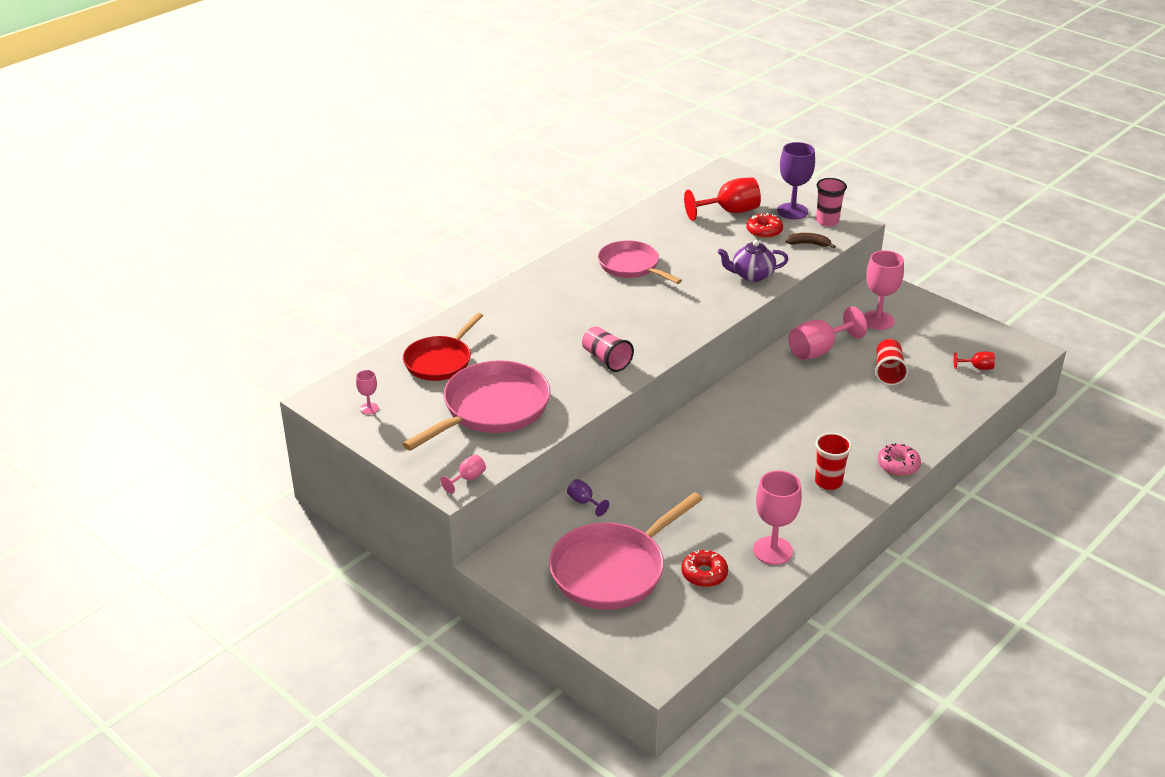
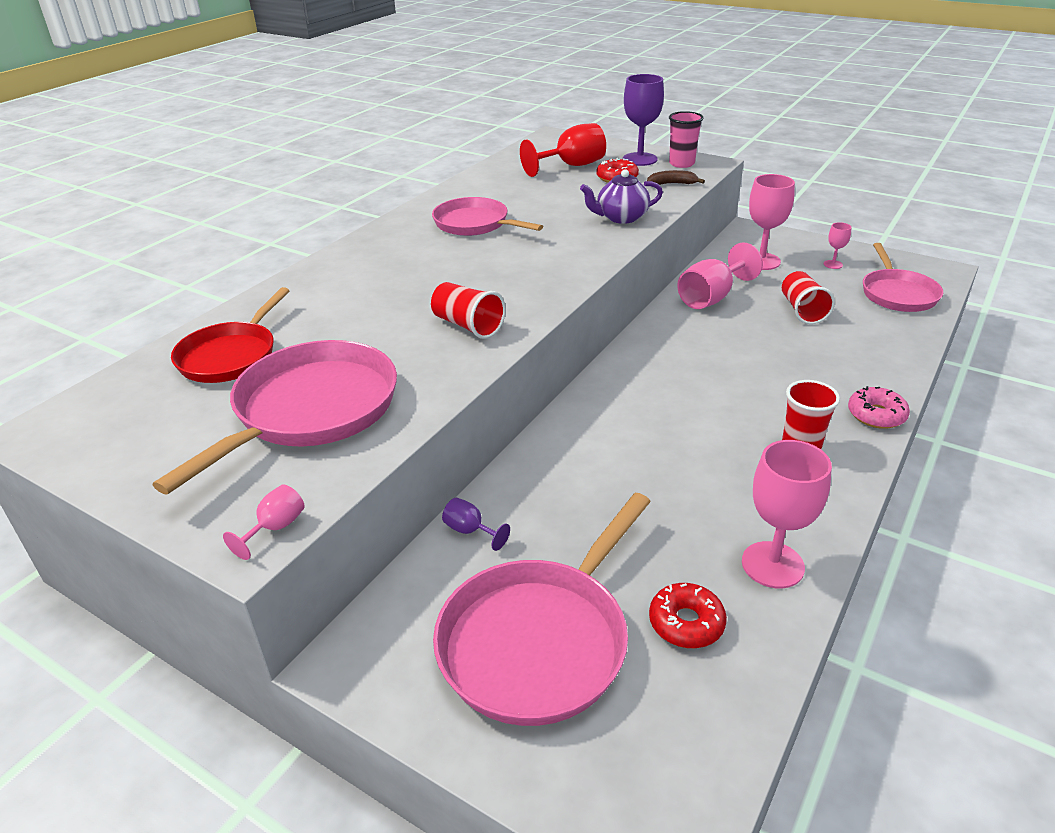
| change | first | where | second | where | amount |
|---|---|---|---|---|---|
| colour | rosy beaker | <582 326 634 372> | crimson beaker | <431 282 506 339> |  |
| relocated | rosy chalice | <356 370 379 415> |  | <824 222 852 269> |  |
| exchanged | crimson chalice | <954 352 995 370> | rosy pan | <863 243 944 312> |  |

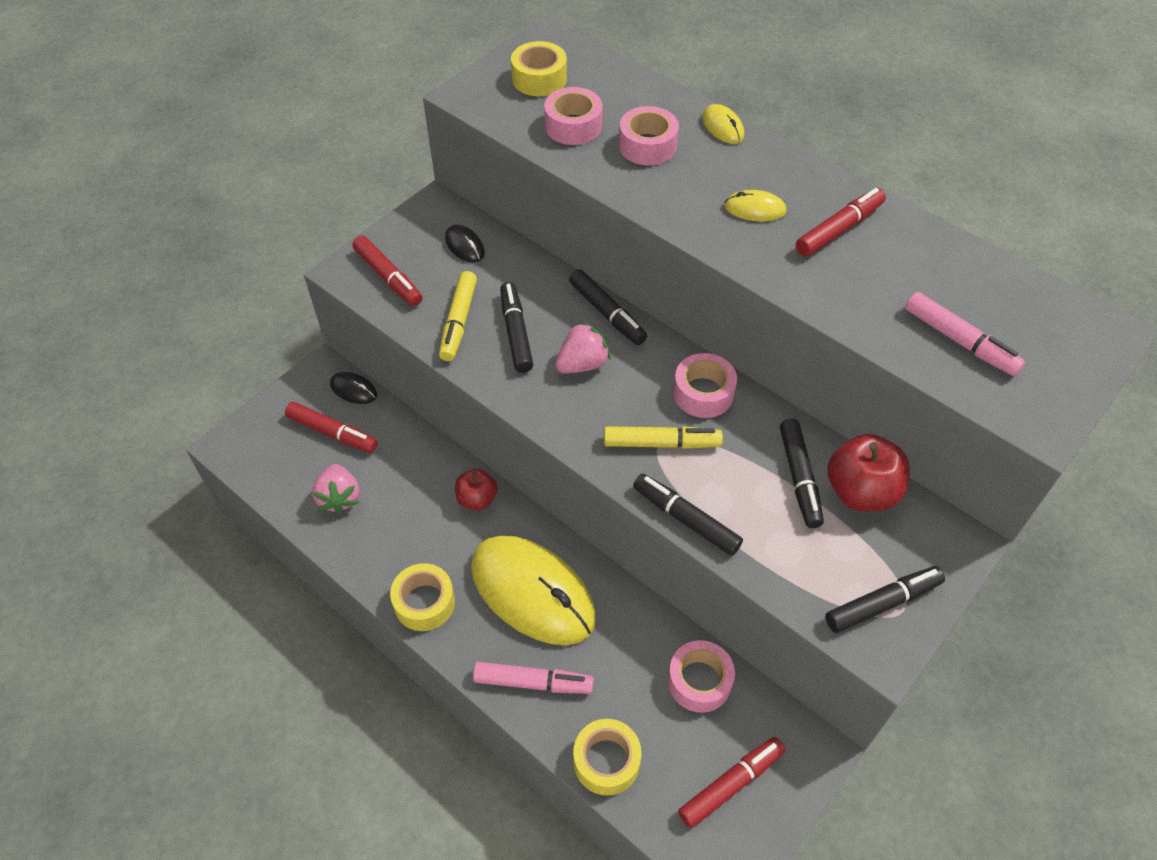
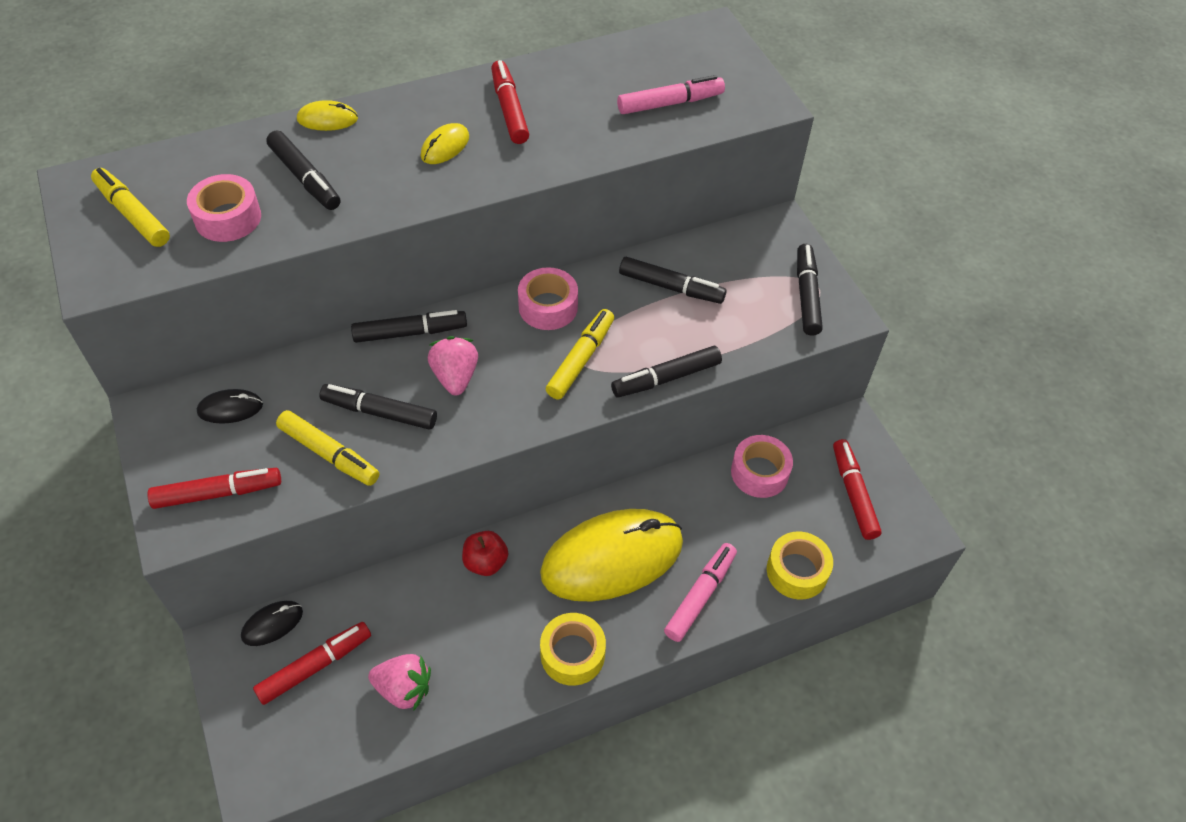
| change | first | where | second | where | amount |
|---|---|---|---|---|---|
| exchanged | yellow sticky tape | <511 41 567 96> | yellow marker pen | <91 168 170 247> |  |
| exchanged | rosy sticky tape | <619 106 679 165> | ebony marker pen | <266 130 340 210> |  |
| missing | crimson apple fruit | <827 434 910 511> |  |  |  |

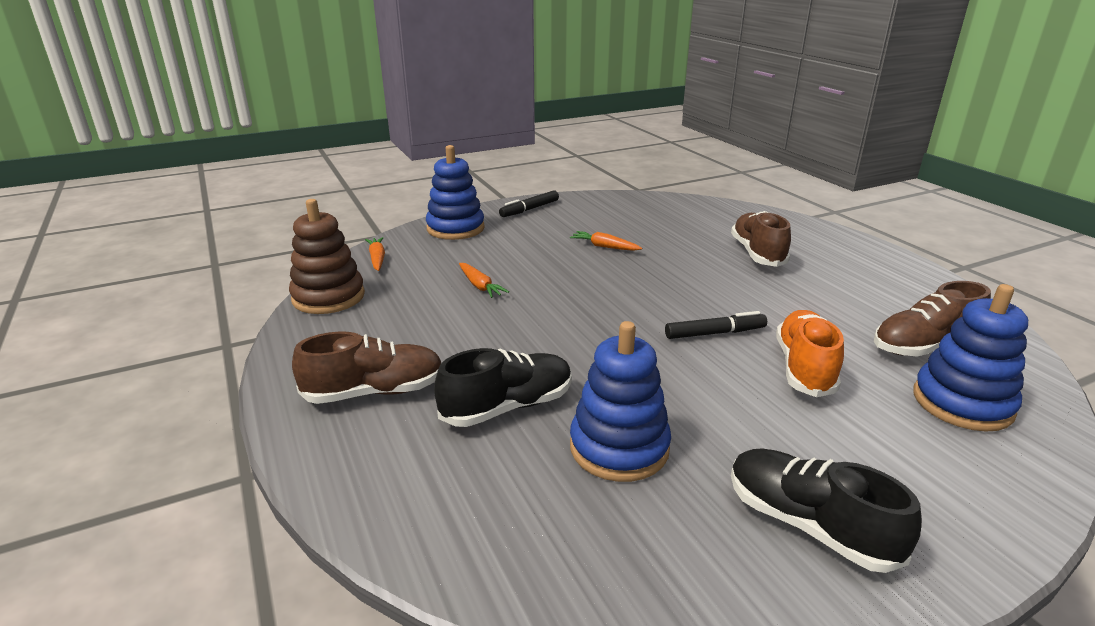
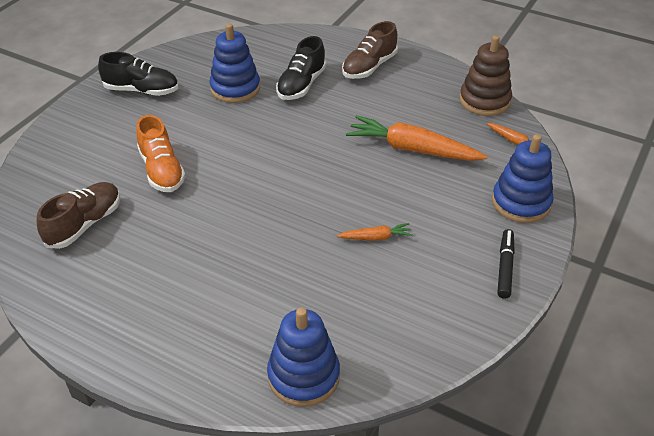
| change | first | where | second | where | amount |
|---|---|---|---|---|---|
| relocated | royal blue stacking rings | <913 284 1028 432> |  | <267 307 340 407> |  |
| size | bright orange carrot | <459 263 509 298> |  | <346 115 488 161> | x2.11 |
| missing | ebony marker pen | <665 311 767 339> |  |  |  |
| missing | dark brown sneaker | <731 211 791 267> |  |  |  |

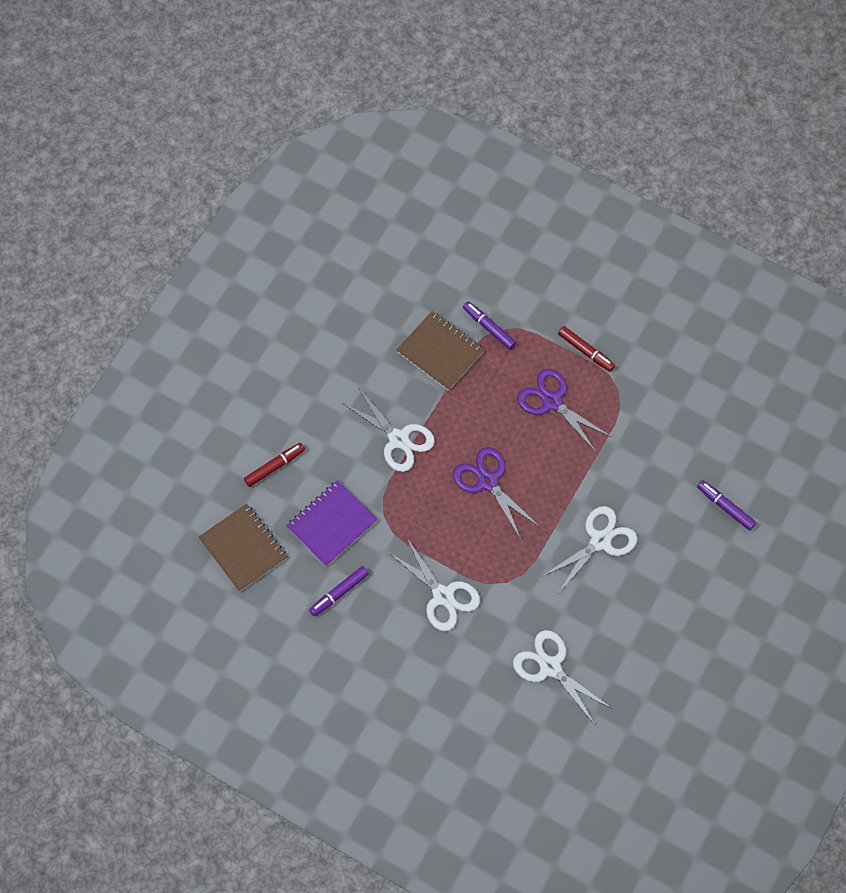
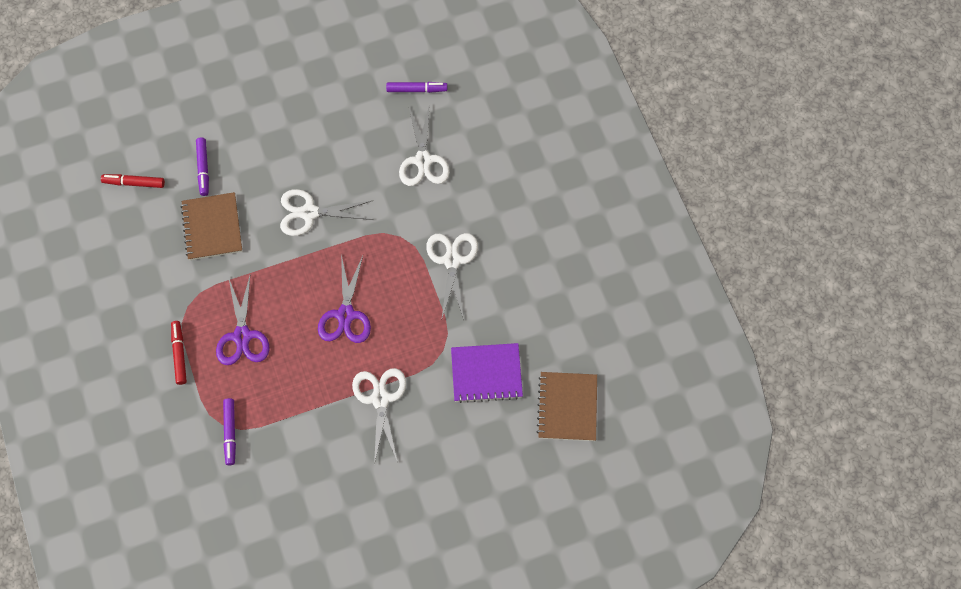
| change | first | where | second | where | amount |
|---|---|---|---|---|---|
| relocated | crimson marker pen | <244 443 305 487> |  | <101 174 165 188> |  |
| relocated | dark brown notepad | <396 311 484 391> |  | <181 192 242 260> |  |
| relocated | purple marker pen | <309 566 369 617> |  | <386 82 447 93> |  |

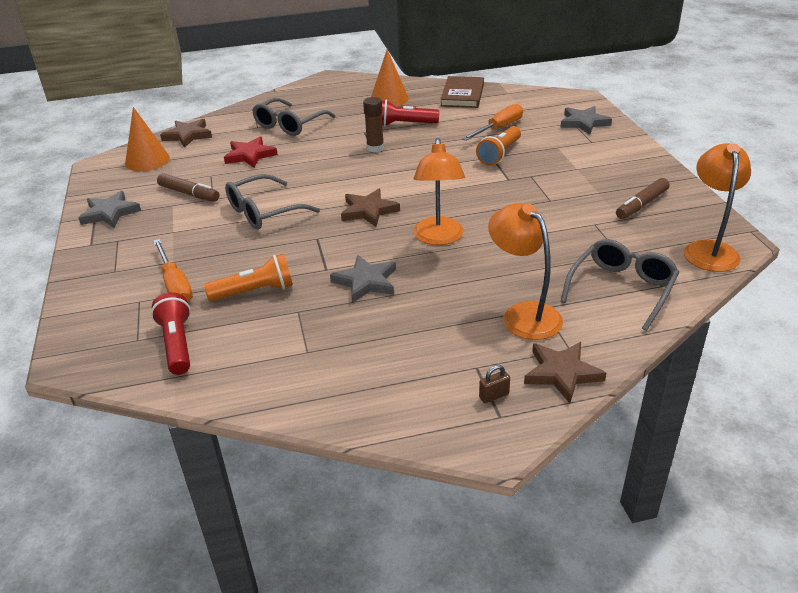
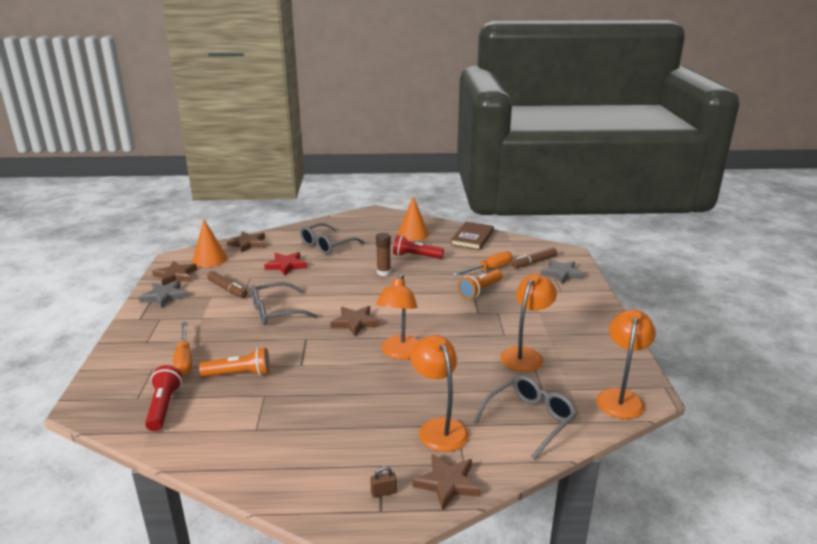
| change | first | where | second | where | amount |
|---|---|---|---|---|---|
| appeared |  |  | dark brown star shape | <152 261 197 285> |  |
| appeared |  |  | bright orange desk lamp | <500 274 557 372> |  |
| relocated | dark brown marker pen | <616 178 670 219> |  | <511 248 557 268> |  |
| missing | ash-grey star shape | <330 255 396 303> |  |  |  |

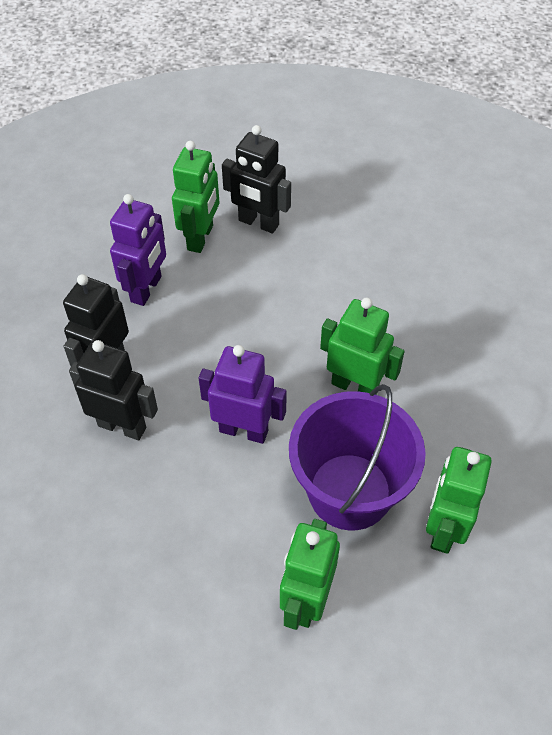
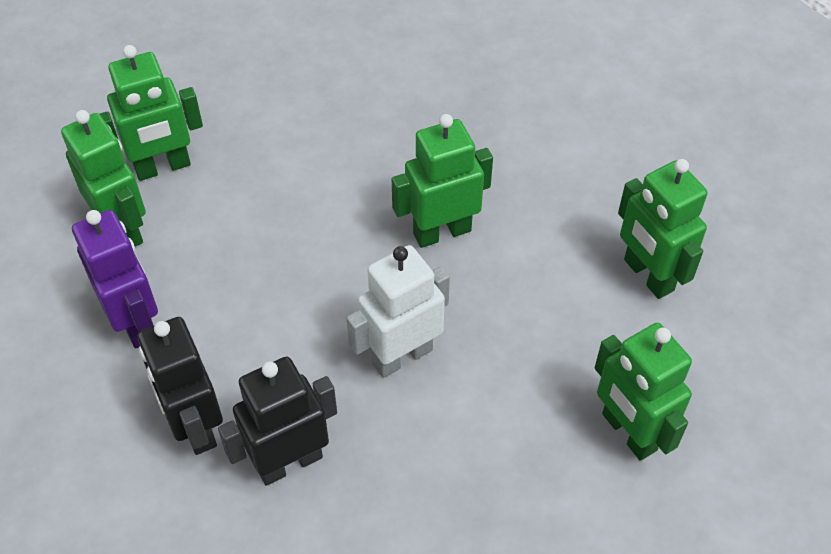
| change | first | where | second | where | amount |
|---|---|---|---|---|---|
| colour | ebony toy robot | <222 125 291 233> | green toy robot | <100 45 203 181> |  |
| colour | purple toy robot | <199 345 287 444> | pure white toy robot | <346 245 450 378> |  |
| missing | purple bucket | <289 384 426 531> |  |  |  |

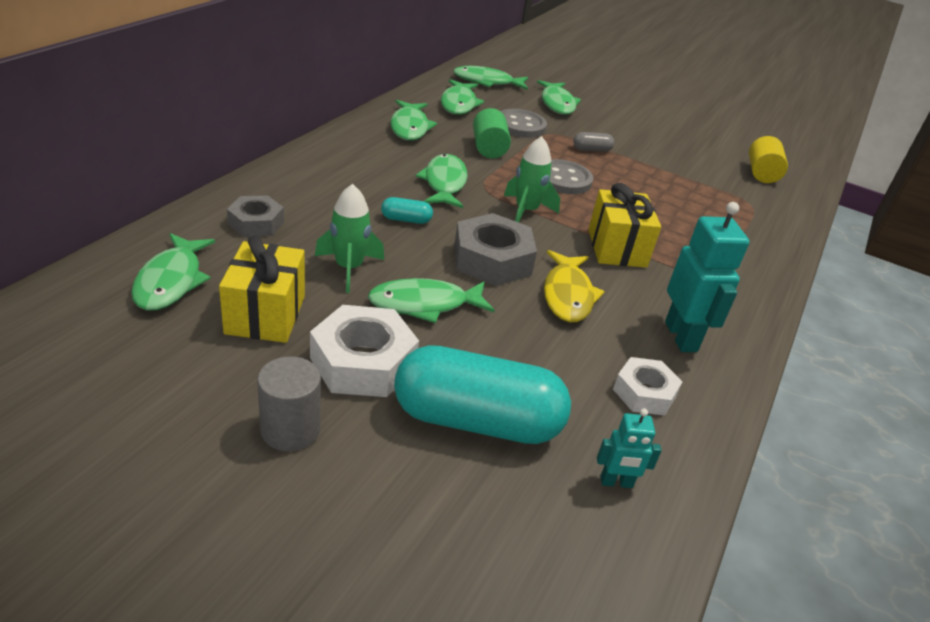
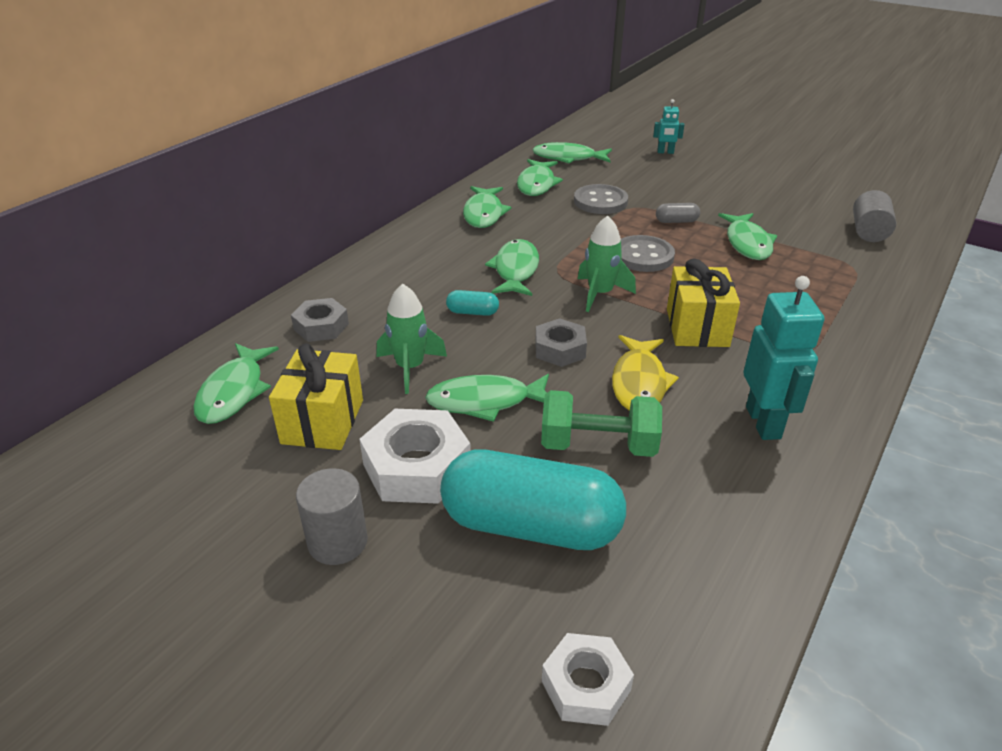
| change | first | where | second | where | amount |
|---|---|---|---|---|---|
| size | ash-grey hex nut | <454 213 537 286> |  | <535 318 587 367> | x0.63 |
| appeared |  |  | green free weight | <541 390 662 457> |  |
| relocated | pure white hex nut | <613 357 682 415> |  | <542 633 634 726> |  |
| relocated | teal toy robot | <597 408 662 488> |  | <653 99 684 154> |  |
| relocated | green toy fish | <537 80 581 115> |  | <718 213 777 260> |  |
| colour | yellow cylinder | <749 136 788 183> | ash-grey cylinder | <853 190 896 242> |  |
| missing | green cylinder | <473 108 511 158> |  |  |  |

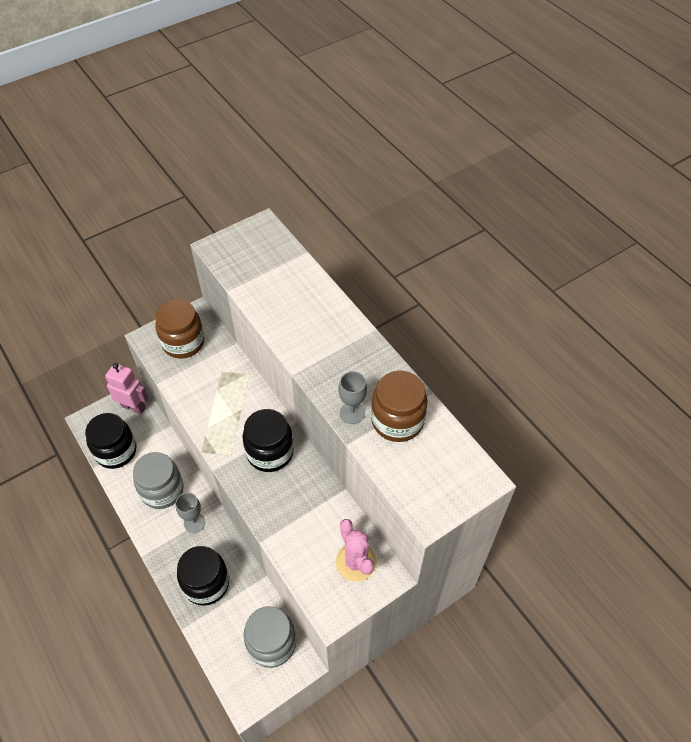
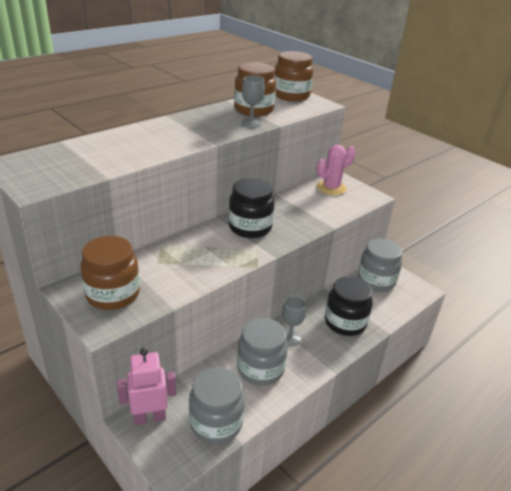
| change | first | where | second | where | amount |
|---|---|---|---|---|---|
| spun | rosy toy robot | <105 363 149 415> |  | <117 348 176 425> | 60 degrees clockwise |
| colour | ebony preserve jar | <85 413 136 469> | ash-grey preserve jar | <189 367 245 444> |  |
| appeared |  |  | dark brown preserve jar | <274 51 313 101> |  |

